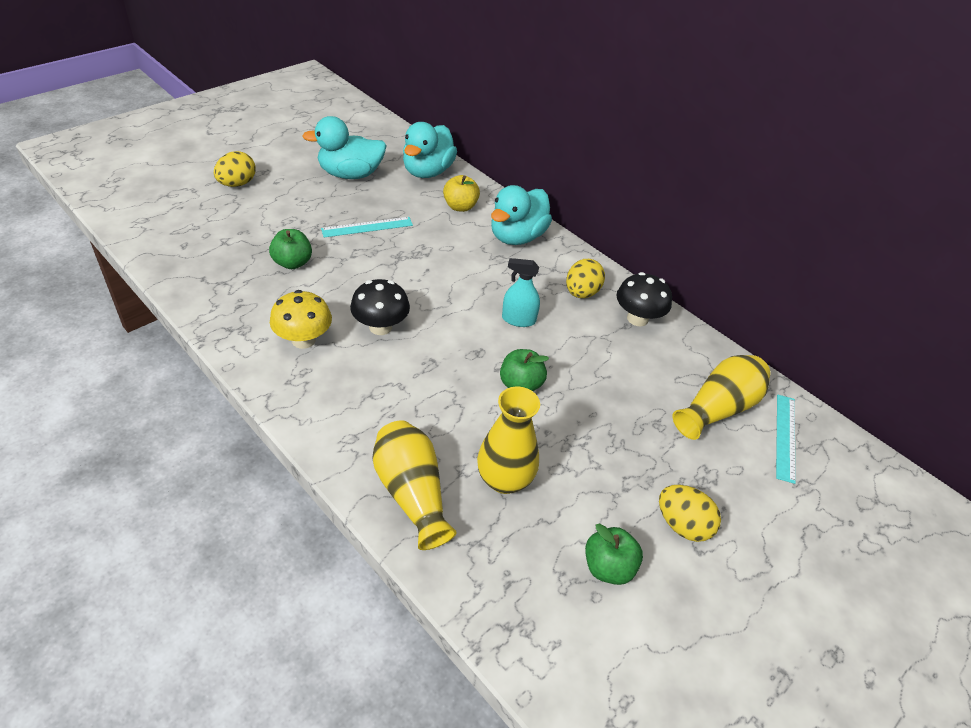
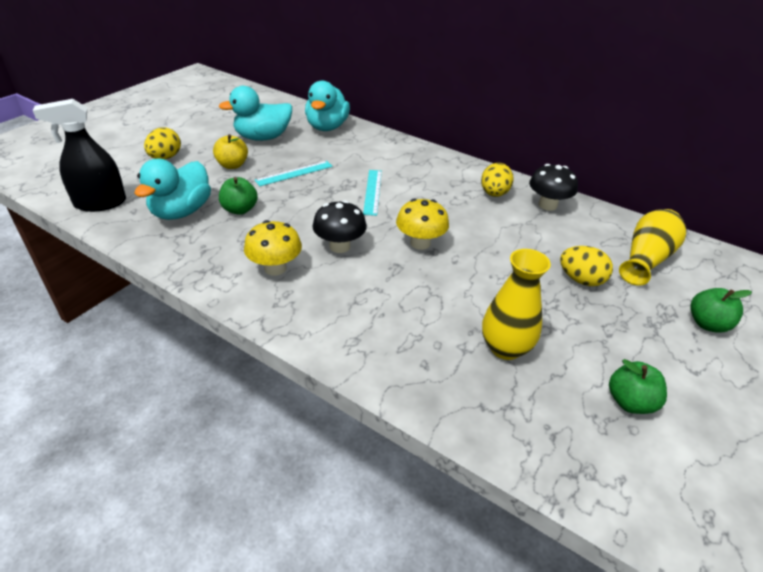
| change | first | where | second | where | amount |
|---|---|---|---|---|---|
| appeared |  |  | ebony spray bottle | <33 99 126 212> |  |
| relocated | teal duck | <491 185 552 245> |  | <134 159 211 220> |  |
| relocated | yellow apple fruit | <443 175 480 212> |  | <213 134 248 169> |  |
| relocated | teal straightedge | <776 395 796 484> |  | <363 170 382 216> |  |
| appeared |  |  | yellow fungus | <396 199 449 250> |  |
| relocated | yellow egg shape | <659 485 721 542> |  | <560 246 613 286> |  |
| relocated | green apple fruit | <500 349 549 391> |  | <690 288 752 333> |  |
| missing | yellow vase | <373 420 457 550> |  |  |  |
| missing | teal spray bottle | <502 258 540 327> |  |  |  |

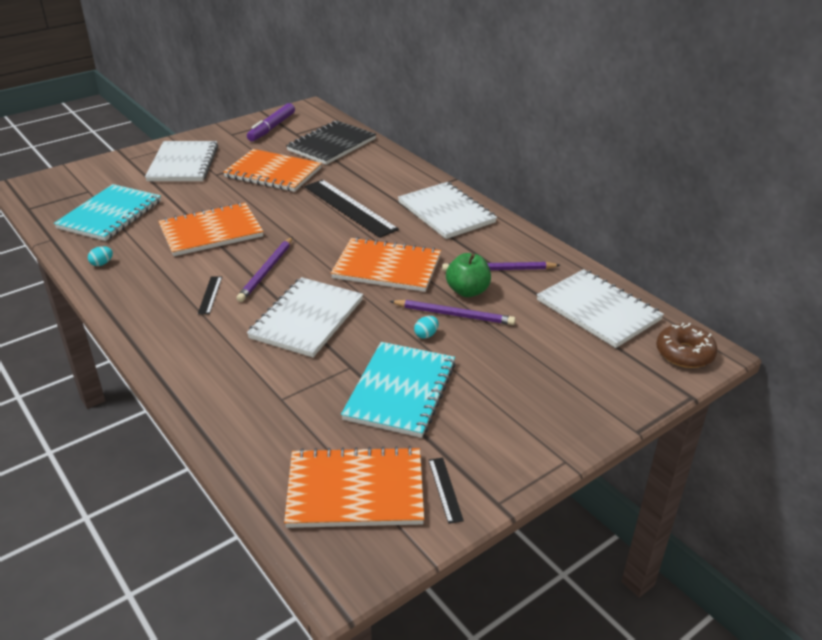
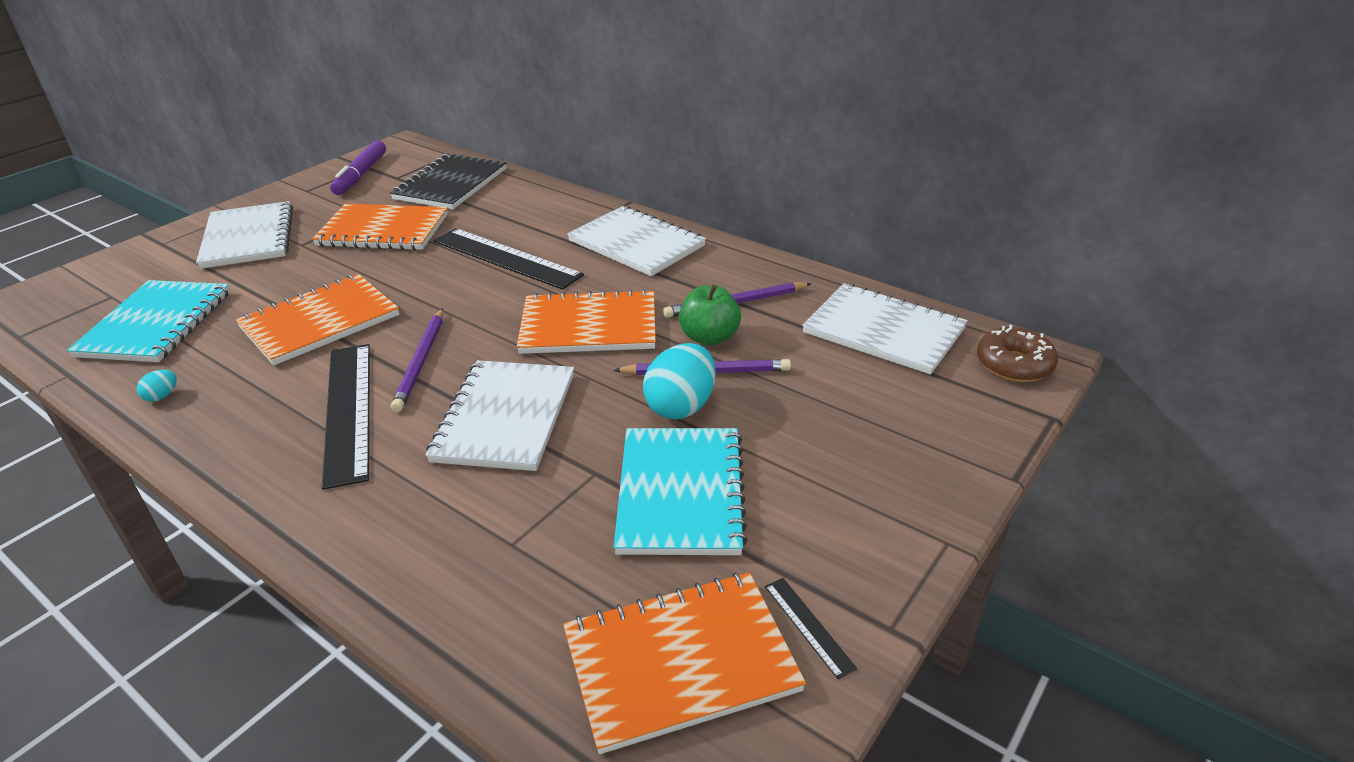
| change | first | where | second | where | amount |
|---|---|---|---|---|---|
| size | ebony straightedge | <198 276 222 314> |  | <322 344 370 490> | x2.35 |
| size | teal egg shape | <414 316 439 339> |  | <643 343 716 419> | x2.26 |

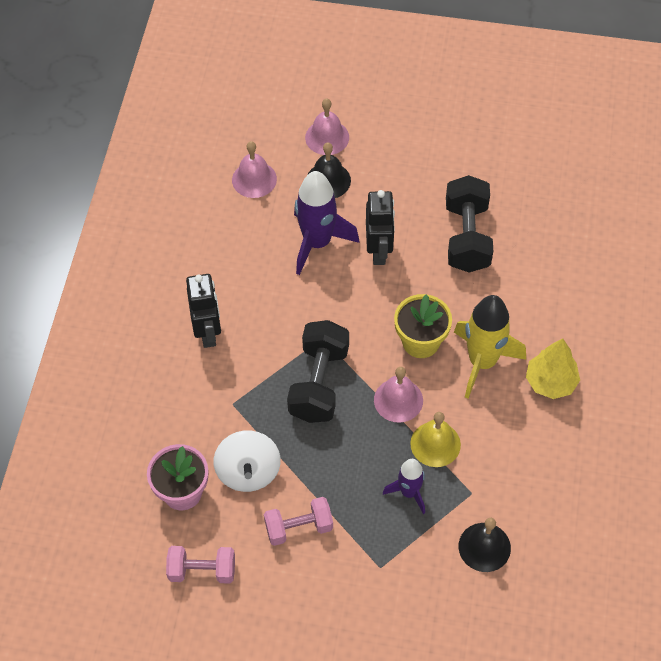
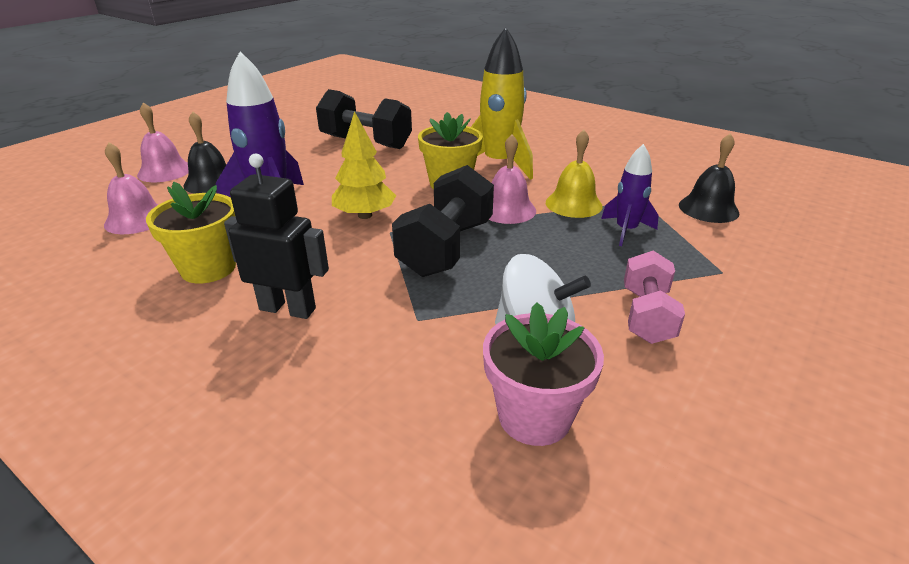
| change | first | where | second | where | amount |
|---|---|---|---|---|---|
| appeared |  |  | yellow plant pot | <146 182 236 284> |  |
| relocated | yellow fir tree | <526 339 580 399> |  | <332 111 396 219> |  |
| spun | ebony free weight | <287 320 349 423> |  | <392 165 494 277> | 75 degrees clockwise |
| missing | rosy free weight | <166 546 235 584> |  |  |  |
| missing | ebony toy robot | <366 190 395 265> |  |  |  |

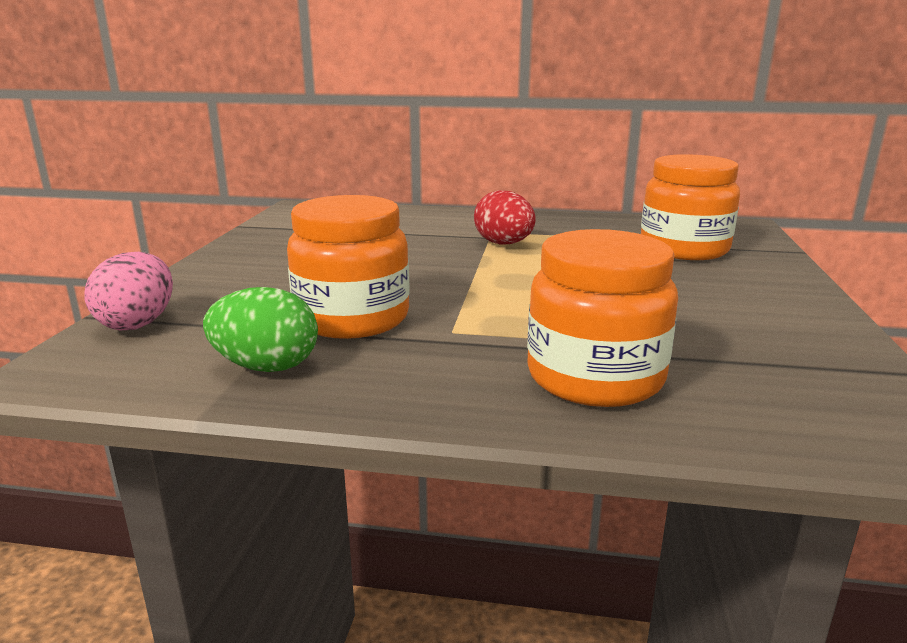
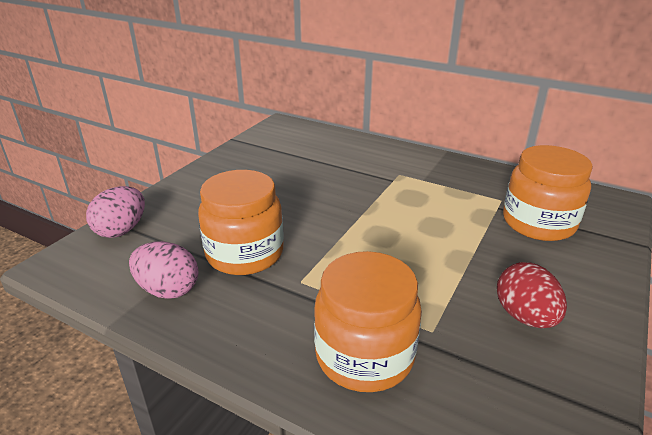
| change | first | where | second | where | amount |
|---|---|---|---|---|---|
| colour | green egg shape | <203 287 318 372> | rosy egg shape | <129 241 198 299> |  |
| relocated | crimson egg shape | <474 190 535 245> |  | <497 262 567 328> |  |

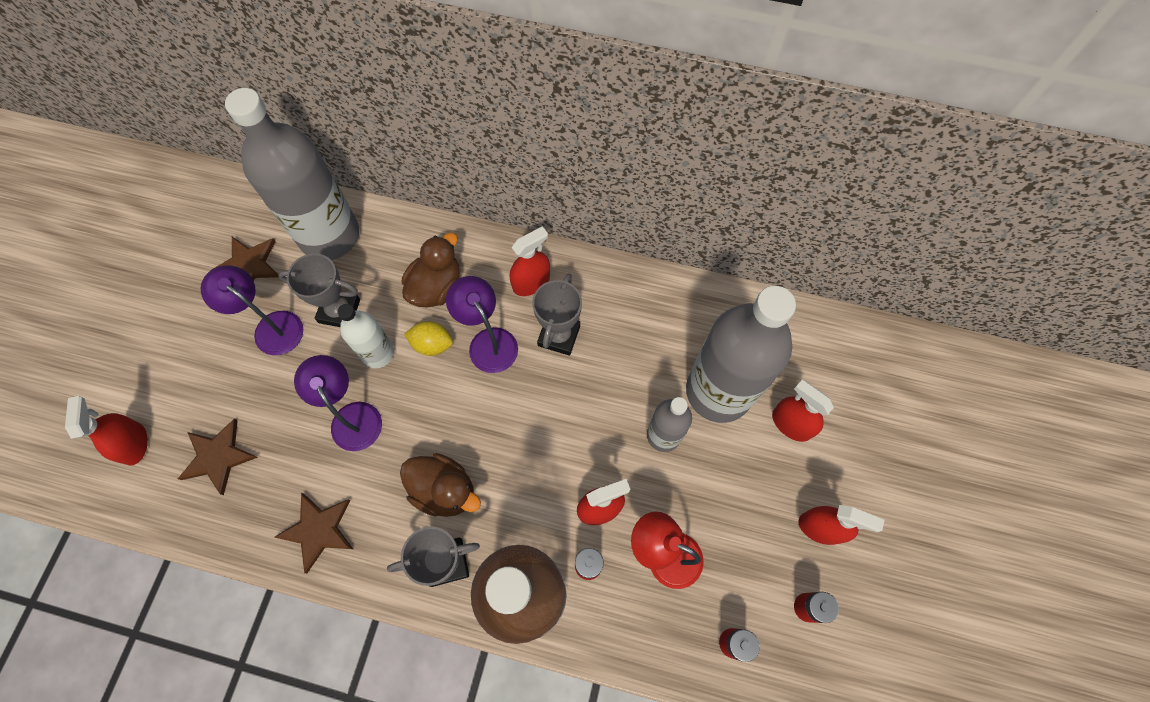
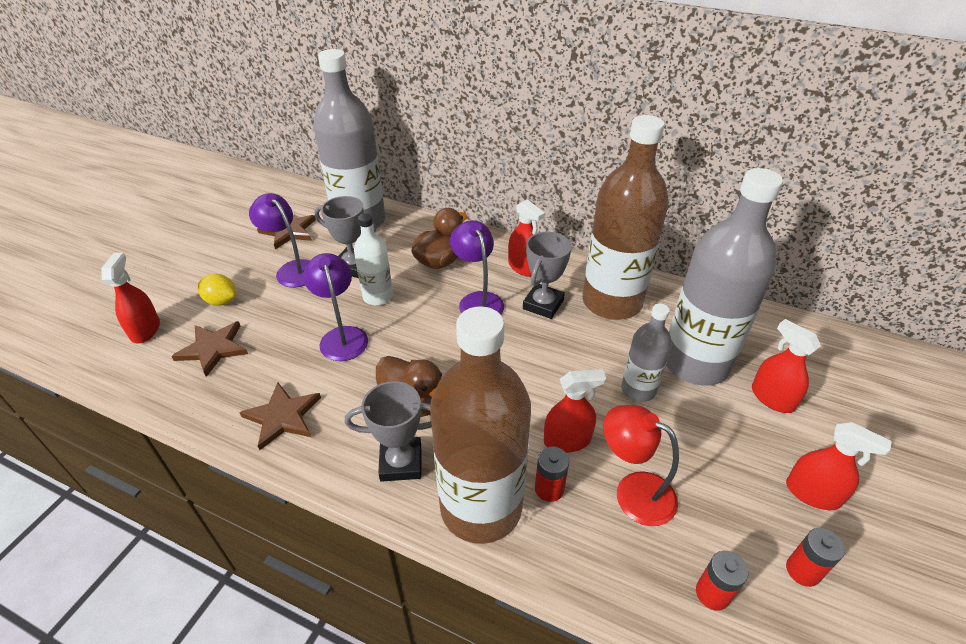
| change | first | where | second | where | amount |
|---|---|---|---|---|---|
| relocated | yellow citrus fruit | <404 321 453 356> |  | <197 274 237 306> |  |
| spun | crimson spray bottle | <510 226 550 296> |  | <508 199 545 277> | 75 degrees clockwise |
| appeared |  |  | dark brown drink bottle | <582 115 669 320> |  |

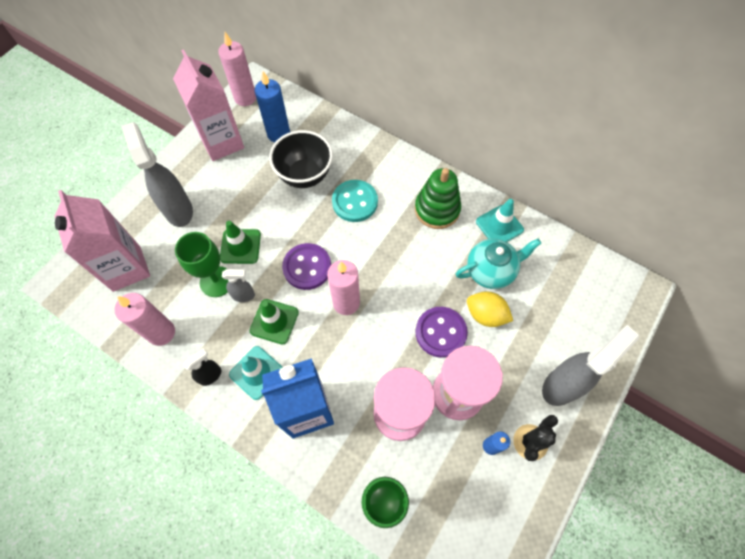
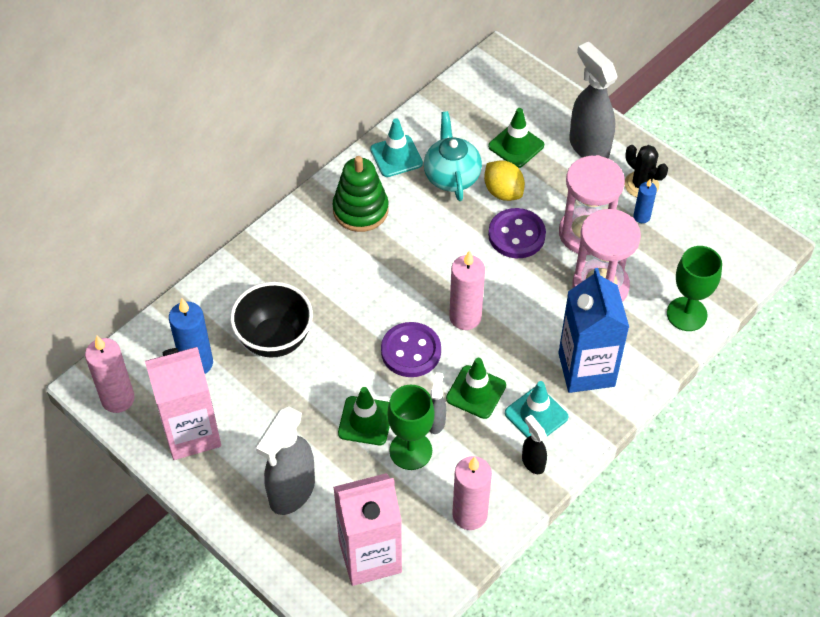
| change | first | where | second | where | amount |
|---|---|---|---|---|---|
| spun | ash-grey spray bottle | <122 122 193 227> |  | <256 406 315 515> | 45 degrees counterclockwise |
| spun | yellow citrus fruit | <467 292 513 327> |  | <484 160 525 201> | 75 degrees counterclockwise |
| appeared |  |  | green safety cone | <488 108 544 168> |  |
| missing | teal button | <332 180 378 222> |  |  |  |

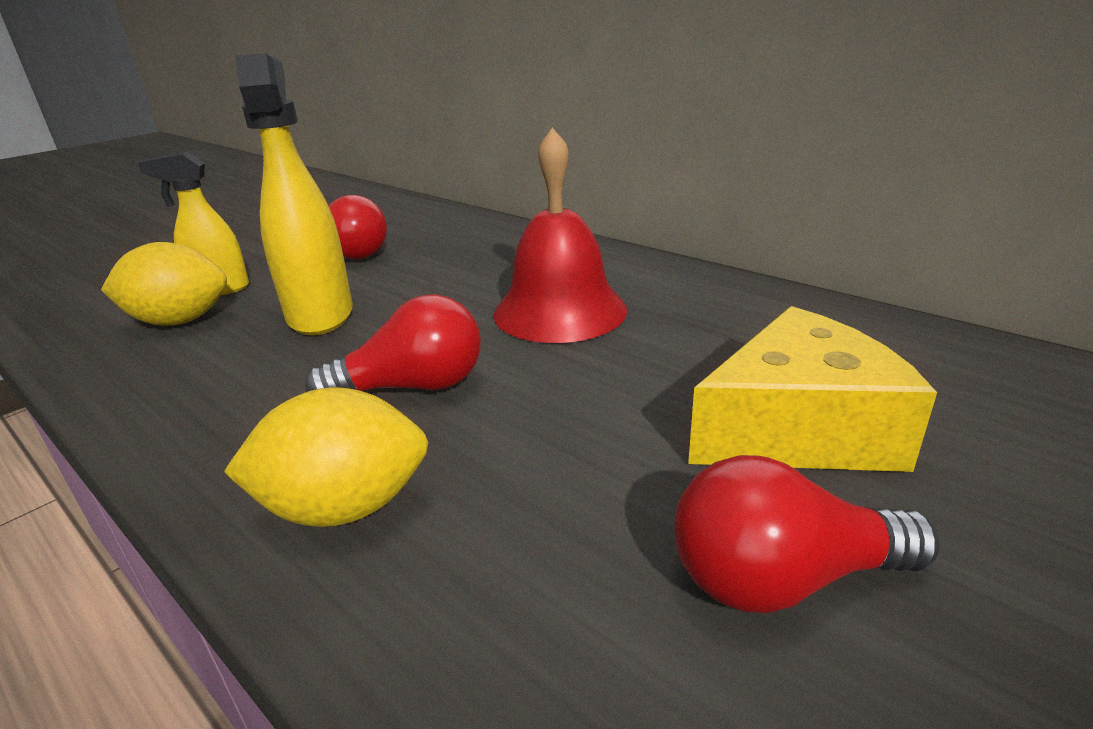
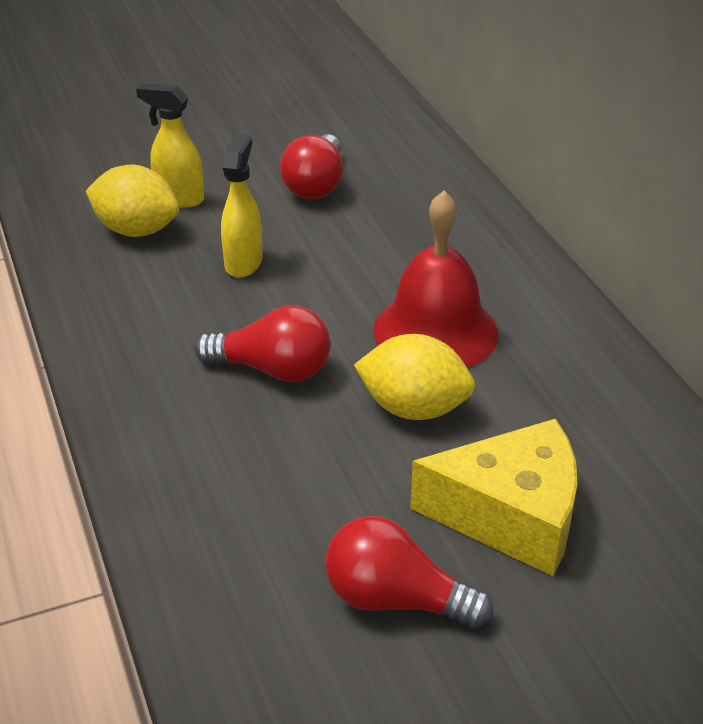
| change | first | where | second | where | amount |
|---|---|---|---|---|---|
| size | yellow spray bottle | <235 53 353 335> |  | <221 134 262 278> | x0.62 |
| relocated | yellow citrus fruit | <224 387 429 527> |  | <354 334 475 420> |  |

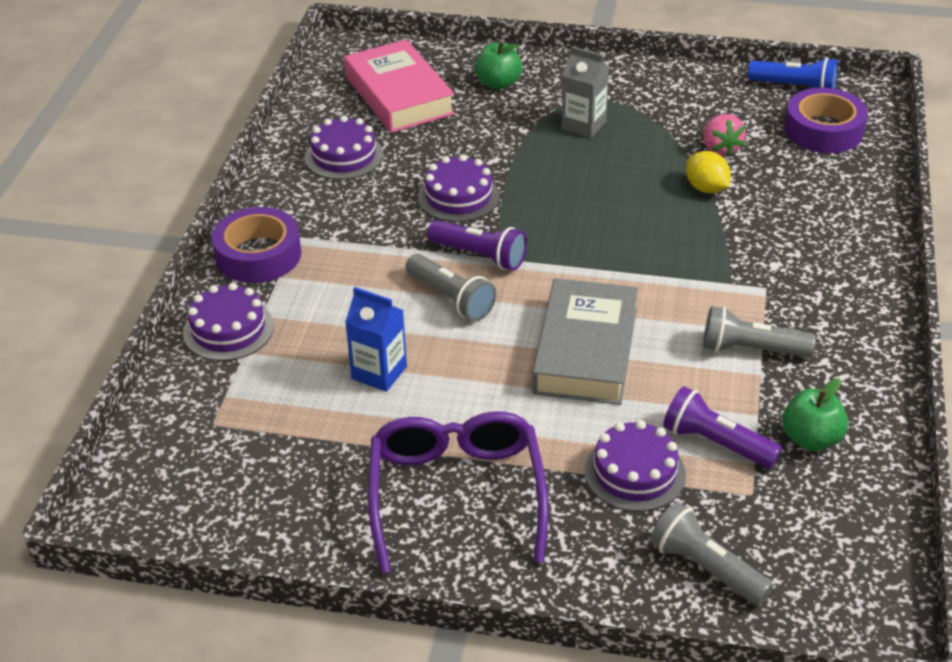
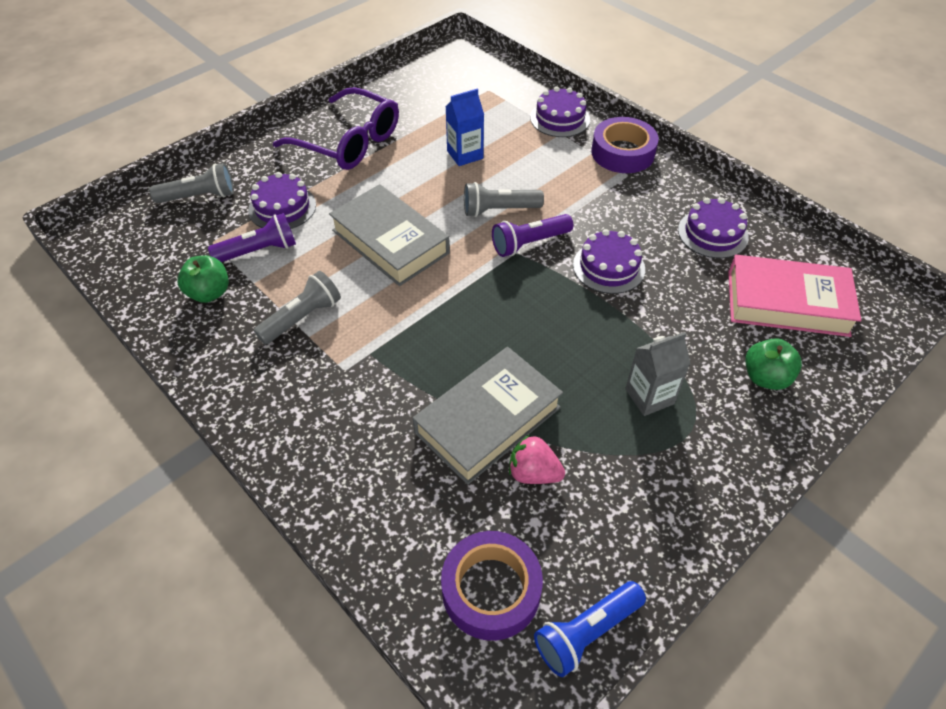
| change | first | where | second | where | amount |
|---|---|---|---|---|---|
| exchanged | yellow citrus fruit | <686 151 731 193> | ash-grey hardback | <413 347 563 485> |  |

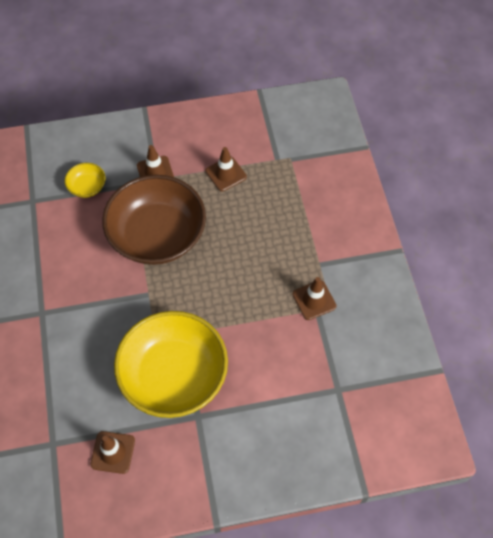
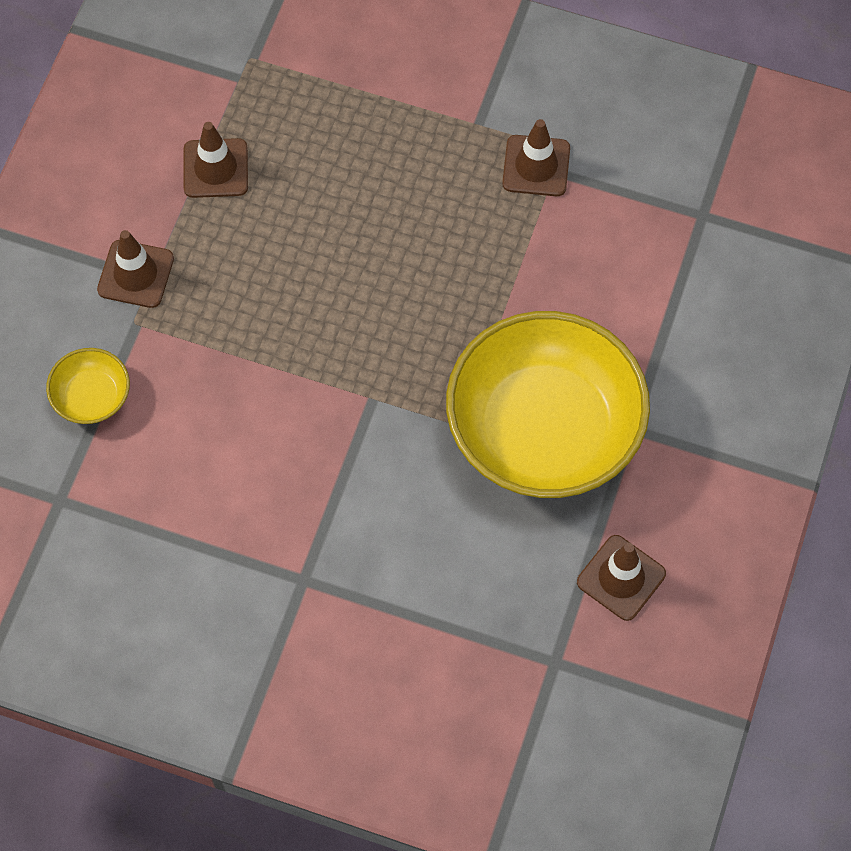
| change | first | where | second | where | amount |
|---|---|---|---|---|---|
| missing | dark brown deep dish | <102 175 206 265> |  |  |  |

